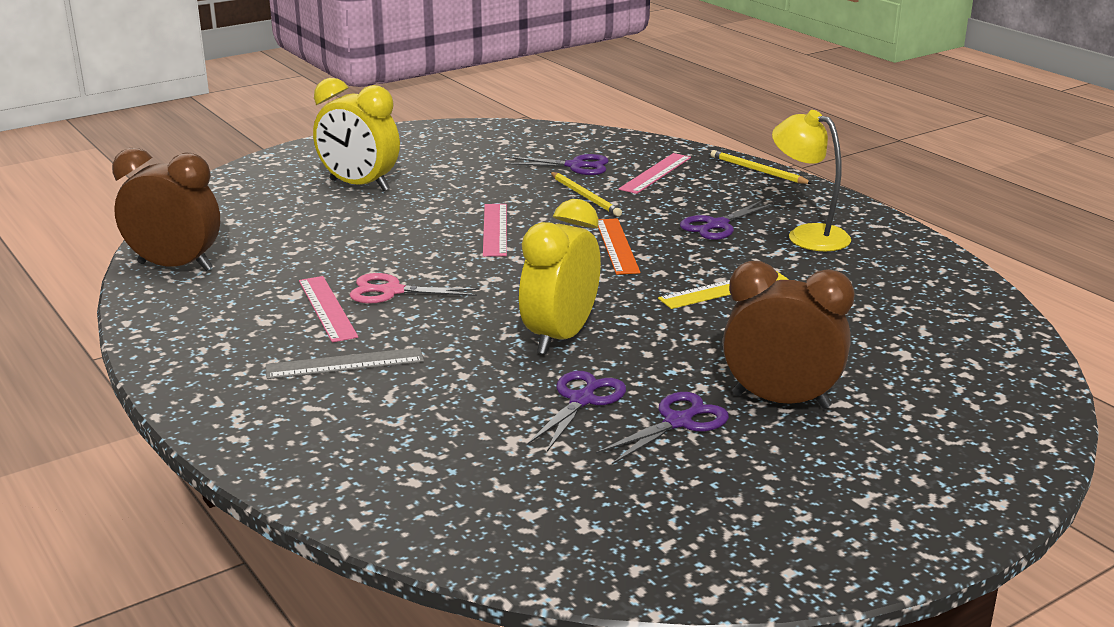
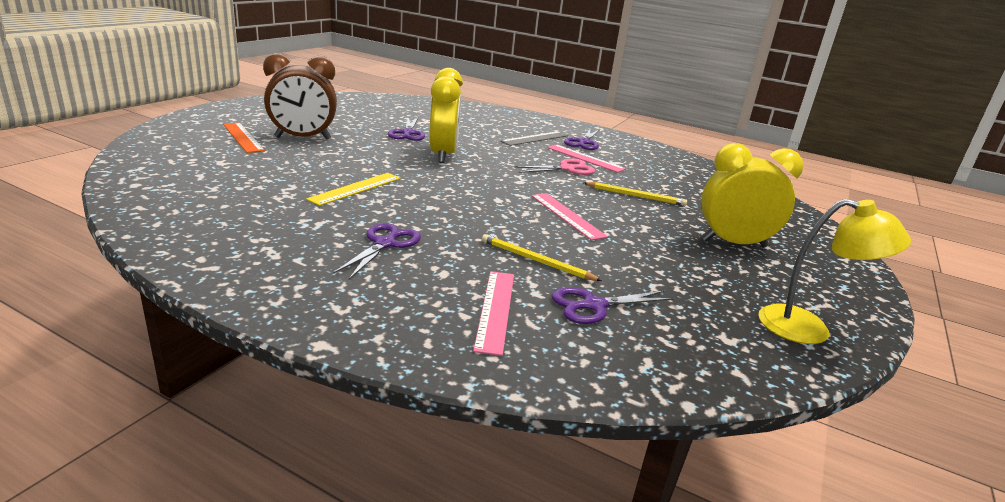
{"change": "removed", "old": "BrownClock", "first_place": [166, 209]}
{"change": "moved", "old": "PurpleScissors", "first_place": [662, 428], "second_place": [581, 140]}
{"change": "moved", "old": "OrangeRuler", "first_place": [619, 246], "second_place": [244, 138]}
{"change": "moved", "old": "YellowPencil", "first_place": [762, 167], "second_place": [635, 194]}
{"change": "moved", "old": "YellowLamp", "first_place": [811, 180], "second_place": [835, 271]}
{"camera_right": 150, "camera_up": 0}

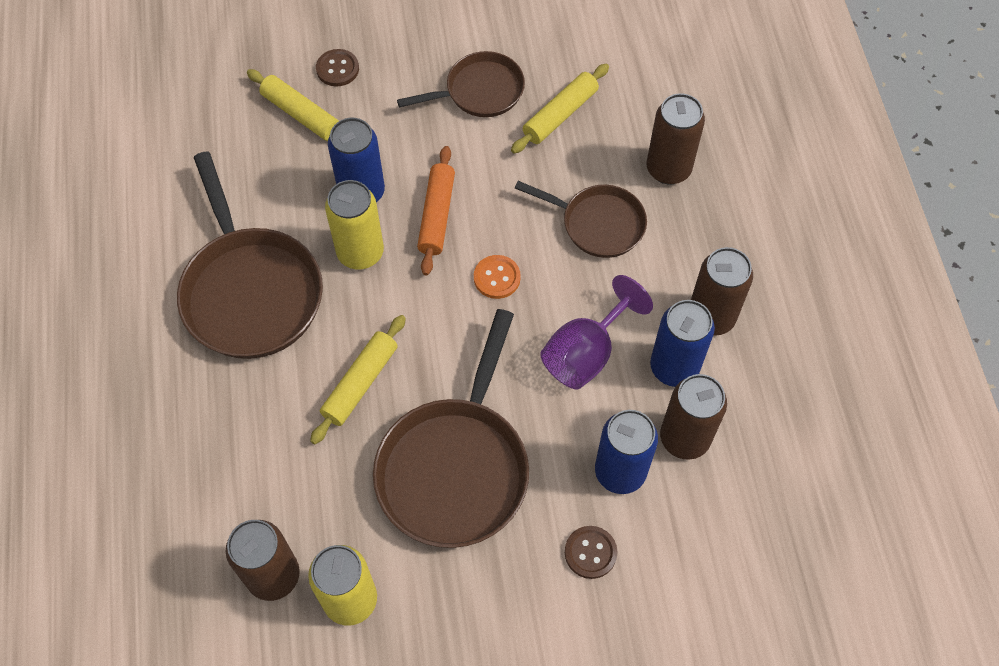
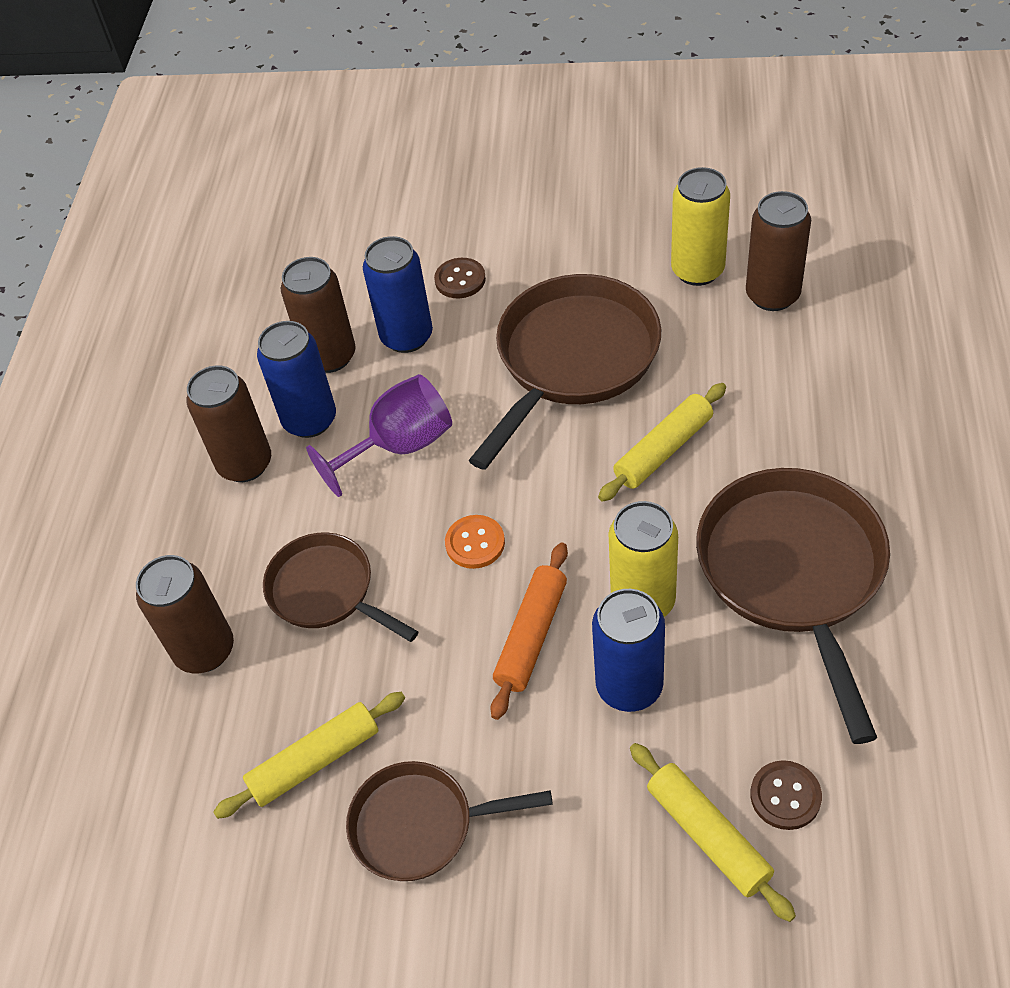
{"change": "moved", "old": "BrownButton", "first_place": [337, 67], "second_place": [786, 795]}
{"camera_right": -160, "camera_up": -10}

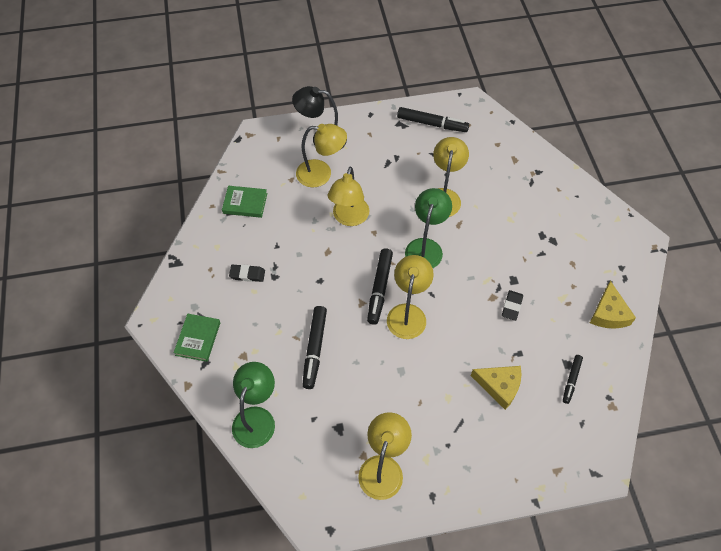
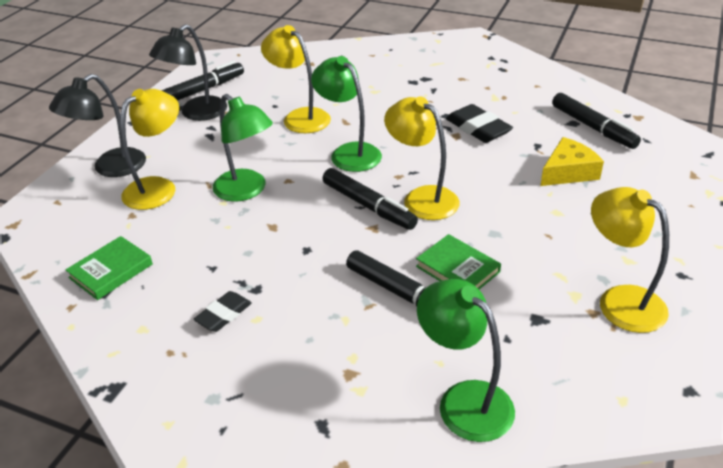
{"change": "removed", "old": "YellowCheese", "first_place": [613, 305]}
{"change": "added", "new": "BlackLamp", "second_place": [188, 72]}
{"change": "moved", "old": "GreenBook", "first_place": [197, 338], "second_place": [458, 261]}
{"change": "recoloured", "old": "YellowLamp", "new": "GreenLamp", "first_place": [348, 196], "second_place": [243, 148]}
{"change": "resized", "old": "BlackEraser", "first_place": [512, 305], "second_place": [479, 123], "factor": 1.59}
{"change": "resized", "old": "BlackMarker", "first_place": [573, 379], "second_place": [596, 121], "factor": 1.67}
{"camera_right": -55, "camera_up": -20}

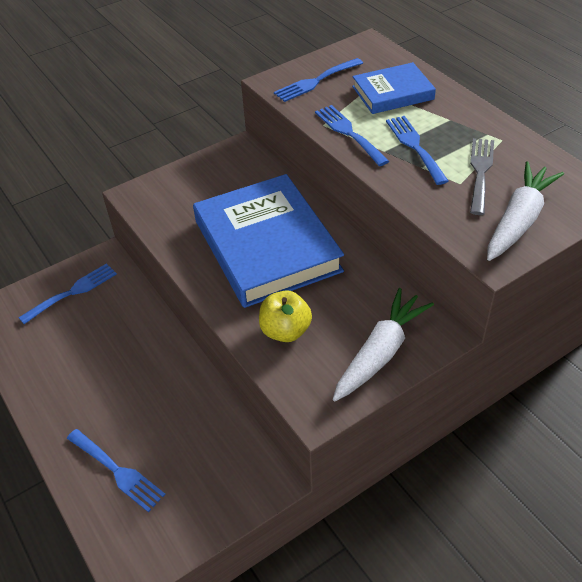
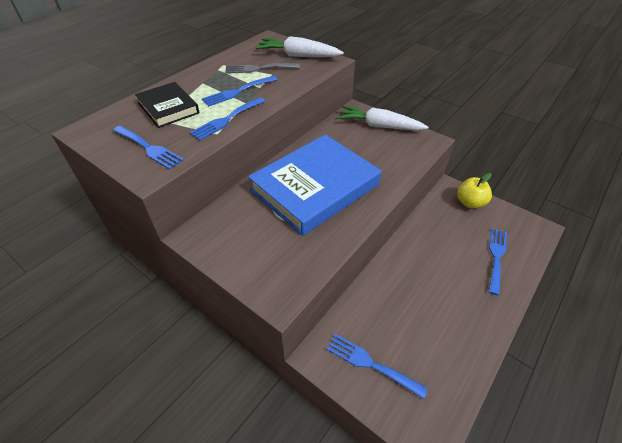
{"change": "moved", "old": "YellowApple", "first_place": [285, 316], "second_place": [474, 191]}
{"change": "recoloured", "old": "BlueBook", "new": "BlackBook", "first_place": [394, 88], "second_place": [167, 105]}
{"camera_right": -110, "camera_up": 0}

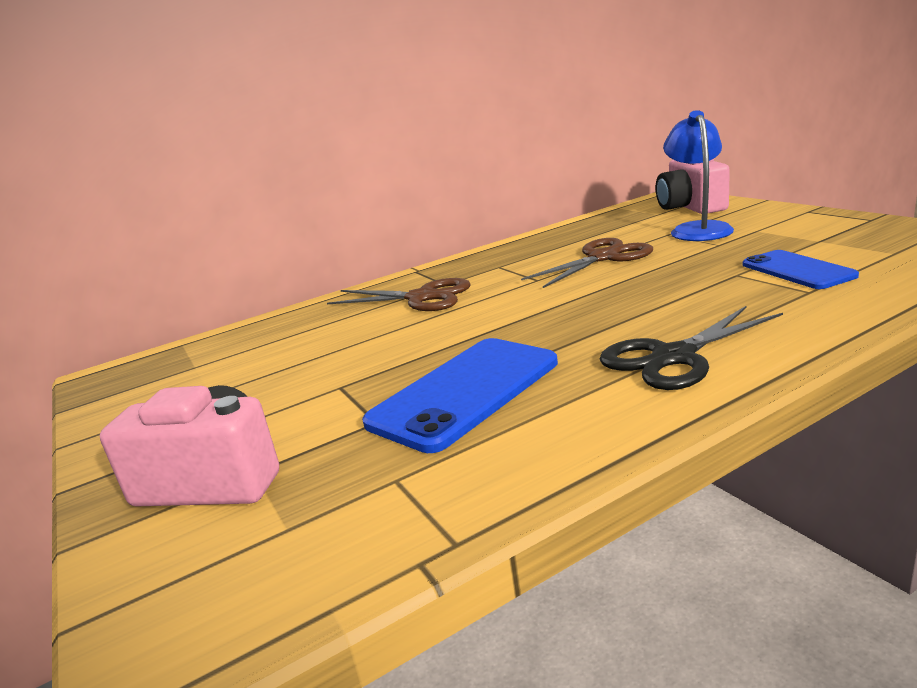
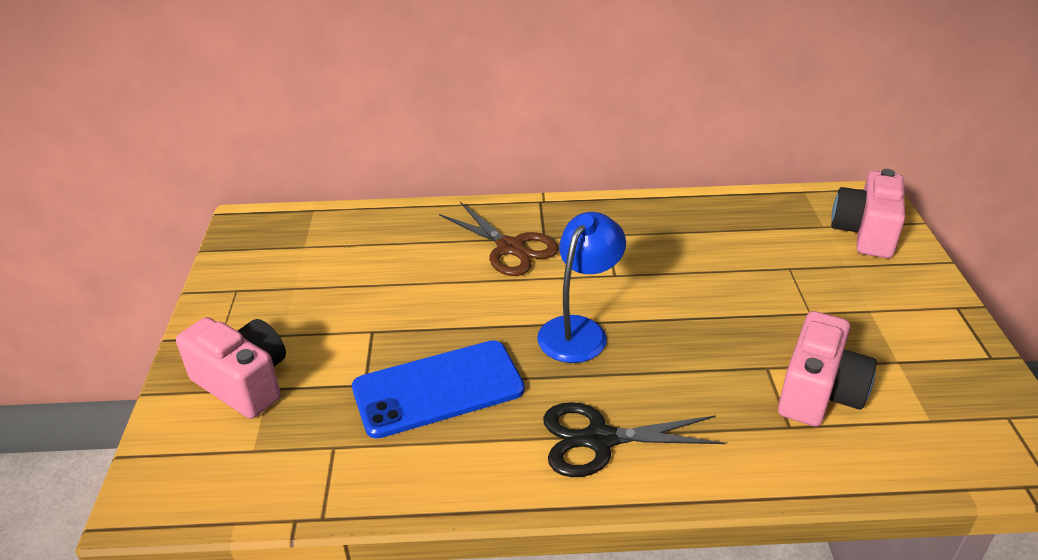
{"change": "removed", "old": "BrownScissors", "first_place": [587, 263]}
{"change": "moved", "old": "BlueLamp", "first_place": [698, 175], "second_place": [581, 287]}
{"change": "replaced", "old": "BluePhone", "new": "PinkCamera", "first_place": [801, 269], "second_place": [827, 368]}
{"camera_right": 25, "camera_up": 15}

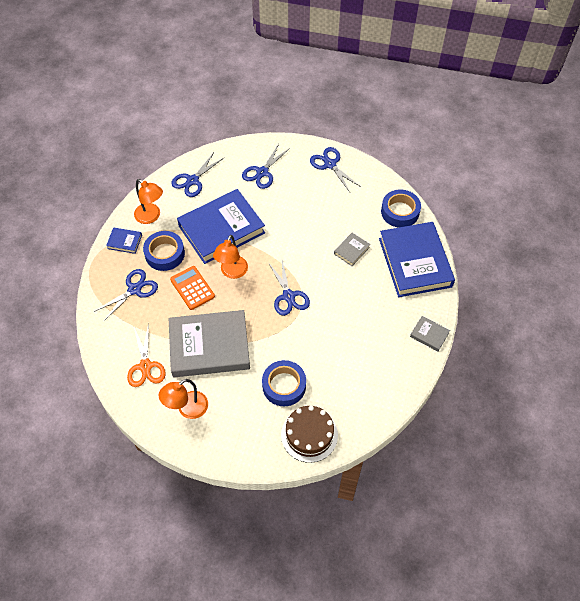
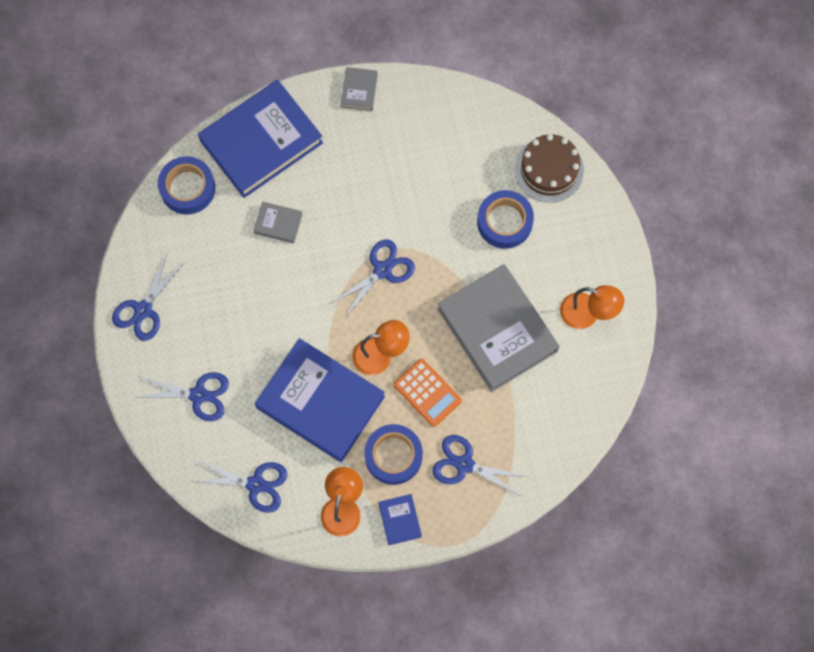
{"change": "removed", "old": "OrangeScissors", "first_place": [146, 355]}
{"change": "turned", "old": "OrangeCalculator", "first_place": [192, 288], "second_place": [428, 393], "degrees": -75}
{"camera_right": -115, "camera_up": 15}

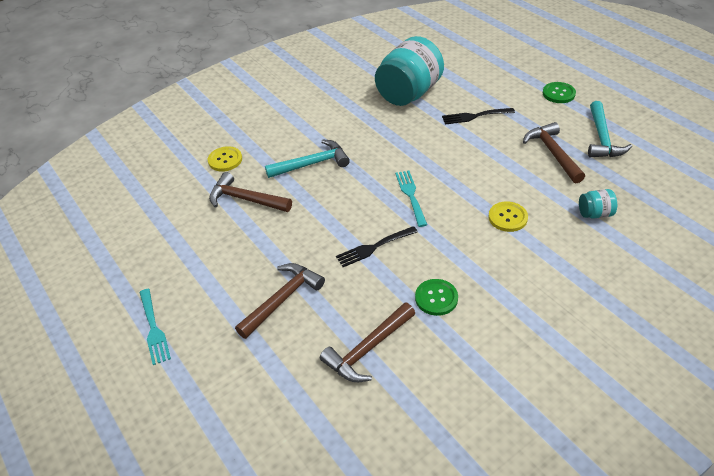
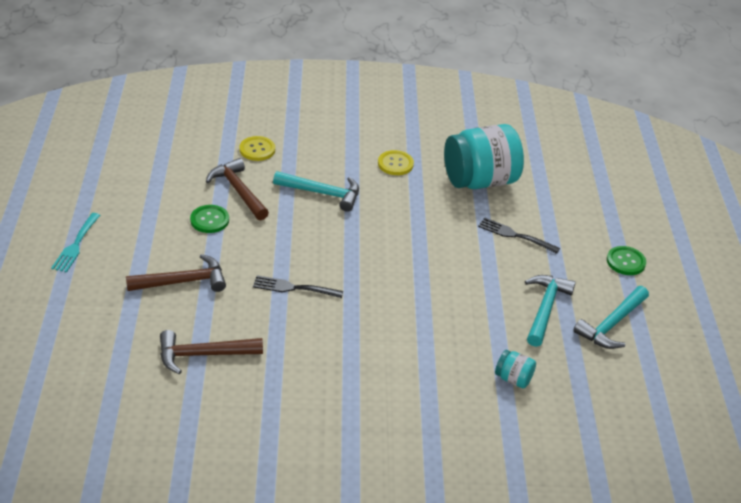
{"change": "removed", "old": "TurquoiseFork", "first_place": [411, 198]}
{"change": "moved", "old": "GreenButton", "first_place": [436, 297], "second_place": [209, 219]}
{"change": "moved", "old": "YellowButton", "first_place": [508, 216], "second_place": [396, 162]}
{"change": "recoloured", "old": "BrownHammer", "new": "TurquoiseHammer", "first_place": [554, 152], "second_place": [550, 311]}
{"camera_right": 30, "camera_up": -5}

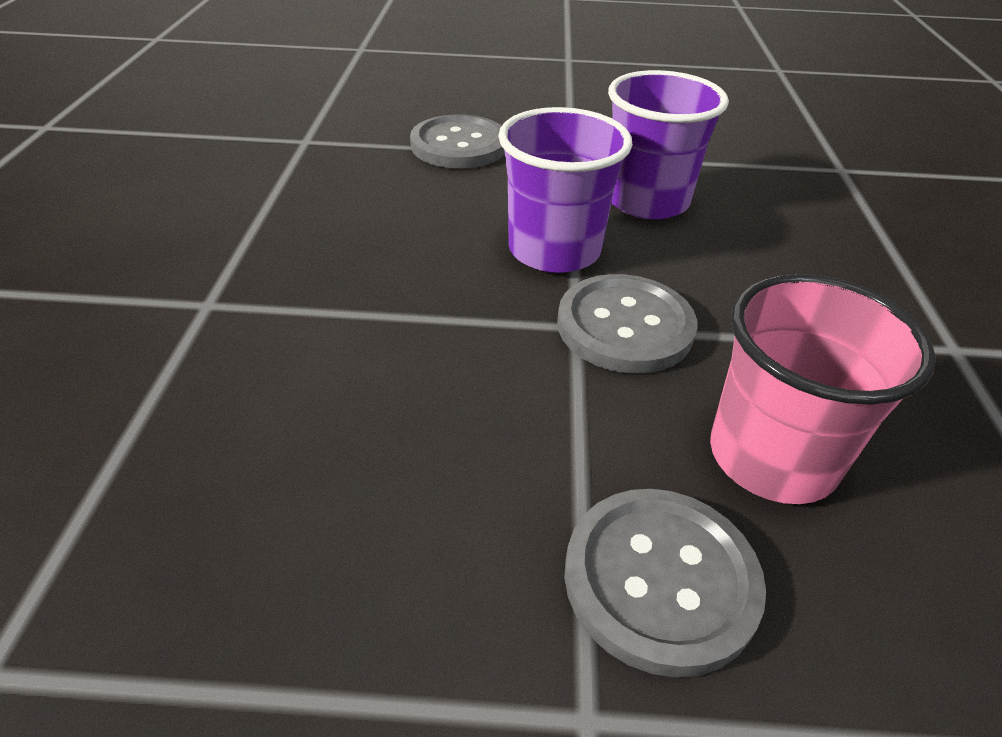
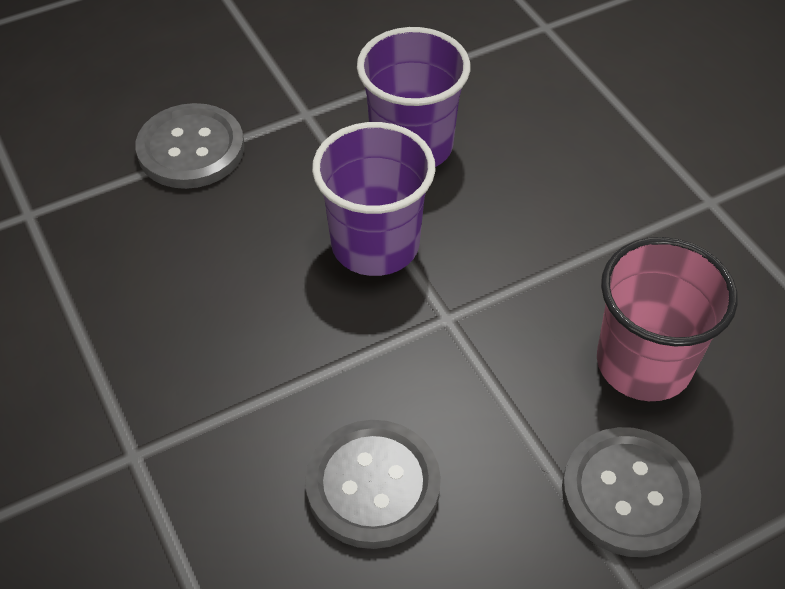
{"change": "moved", "old": "GreyButton", "first_place": [627, 323], "second_place": [373, 484]}
{"camera_right": -30, "camera_up": 10}

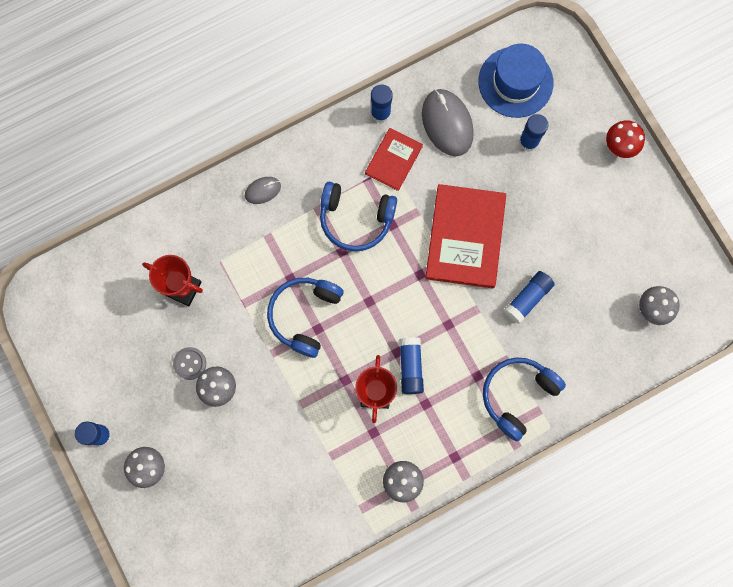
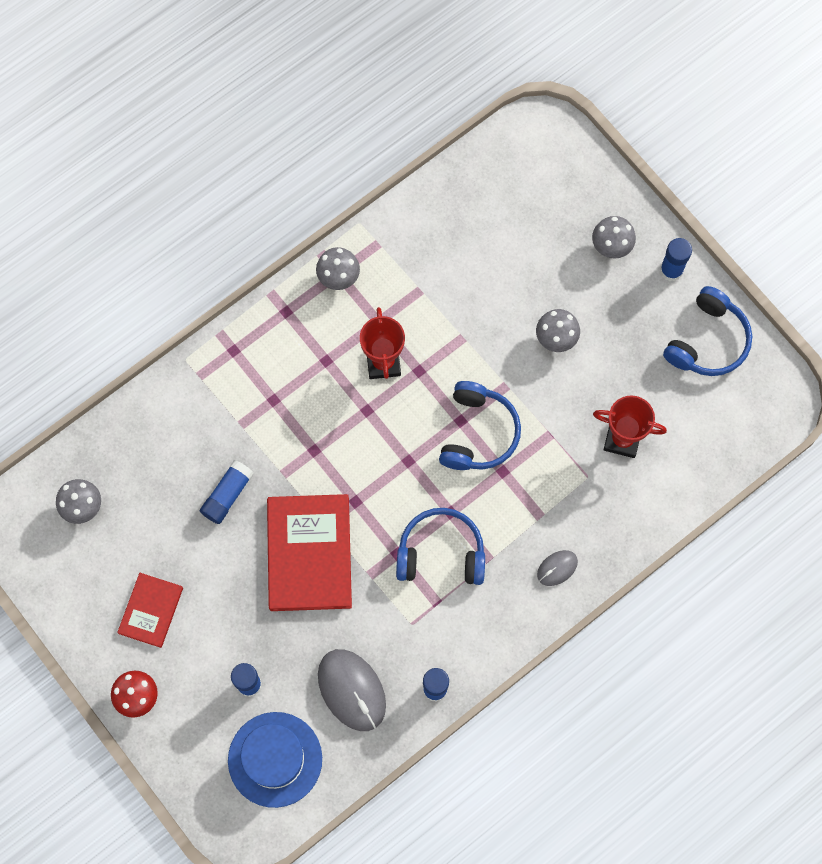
{"change": "removed", "old": "GreyButton", "first_place": [189, 363]}
{"change": "removed", "old": "BlueGlueStick", "first_place": [411, 365]}
{"change": "moved", "old": "RedBook", "first_place": [394, 159], "second_place": [150, 610]}
{"change": "moved", "old": "BlueHeadphones", "first_place": [524, 399], "second_place": [707, 331]}
{"camera_right": 170, "camera_up": -5}

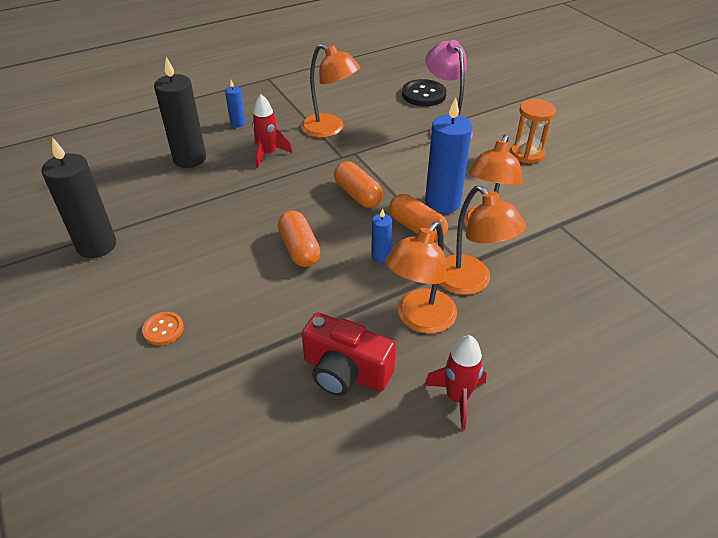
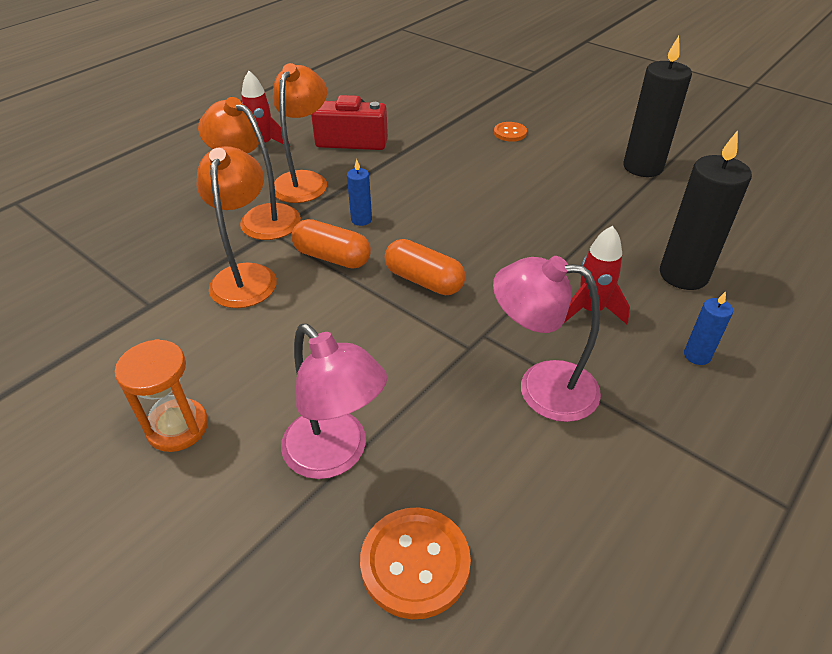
{"change": "removed", "old": "OrangeCapsule", "first_place": [299, 239]}
{"change": "removed", "old": "BlueCandle", "first_place": [448, 155]}
{"change": "recoloured", "old": "OrangeLamp", "new": "PinkLamp", "first_place": [330, 91], "second_place": [547, 339]}
{"change": "recoloured", "old": "BlackButton", "new": "OrangeButton", "first_place": [424, 92], "second_place": [415, 563]}
{"camera_right": 160, "camera_up": 0}

